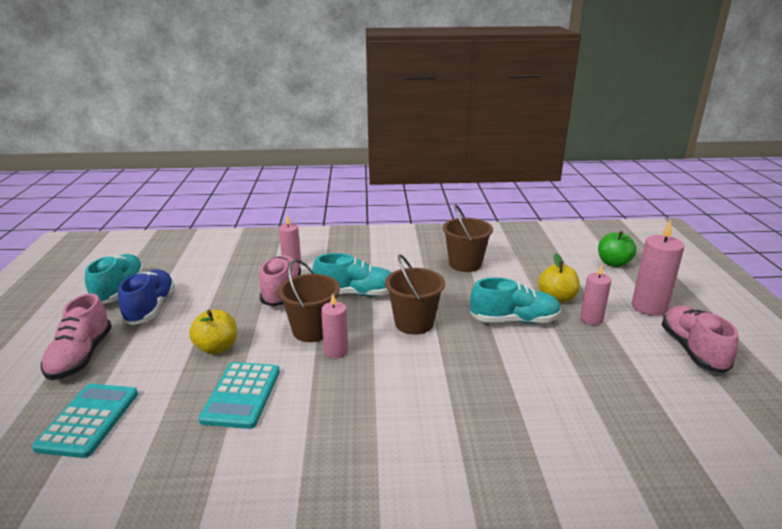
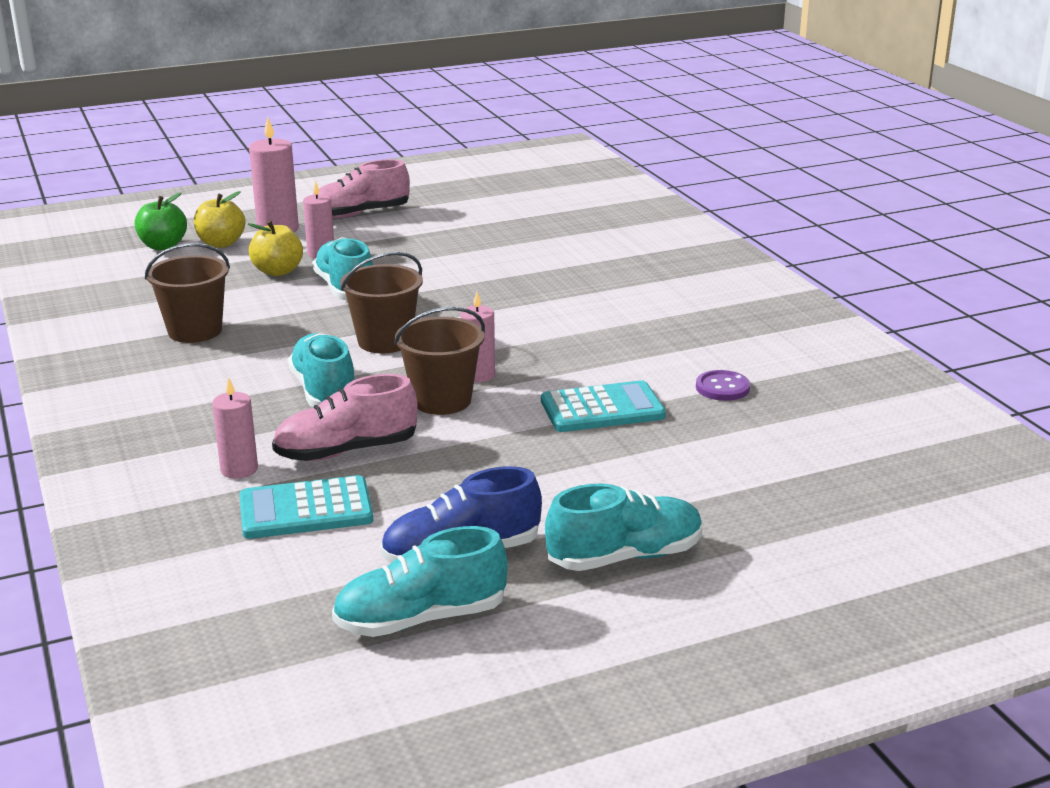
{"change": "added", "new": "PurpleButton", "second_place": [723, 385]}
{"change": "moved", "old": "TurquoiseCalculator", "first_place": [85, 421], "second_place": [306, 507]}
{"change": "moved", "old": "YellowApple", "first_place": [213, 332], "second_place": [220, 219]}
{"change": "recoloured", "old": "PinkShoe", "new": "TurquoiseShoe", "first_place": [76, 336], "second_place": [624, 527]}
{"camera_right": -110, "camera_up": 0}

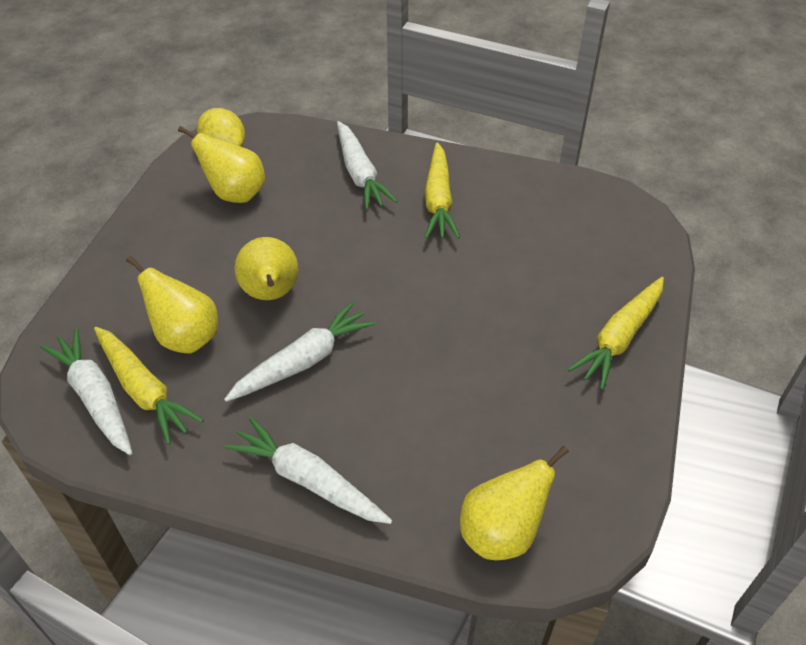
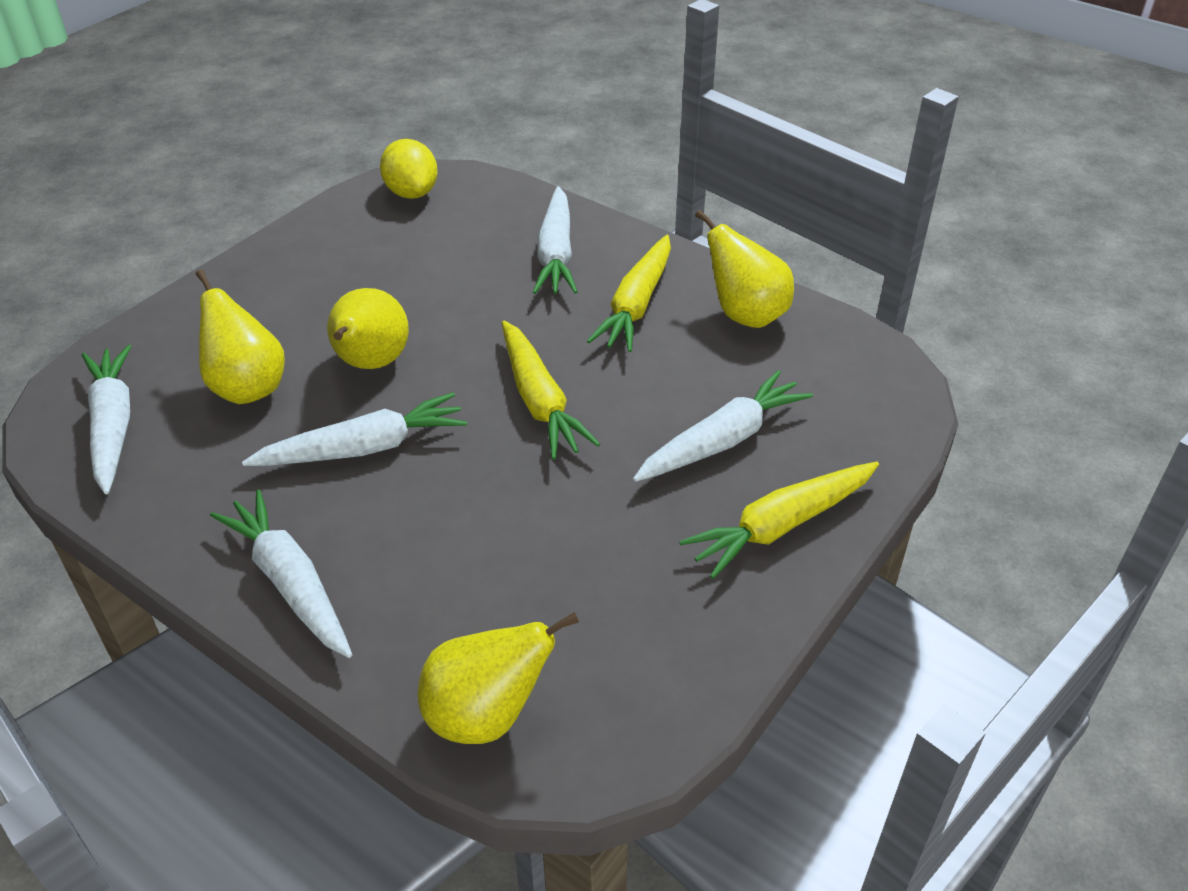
{"change": "added", "new": "WhiteCarrot", "second_place": [723, 426]}
{"change": "moved", "old": "YellowCarrot", "first_place": [149, 386], "second_place": [551, 390]}
{"change": "moved", "old": "YellowPear", "first_place": [221, 164], "second_place": [744, 269]}
{"camera_right": 20, "camera_up": -5}

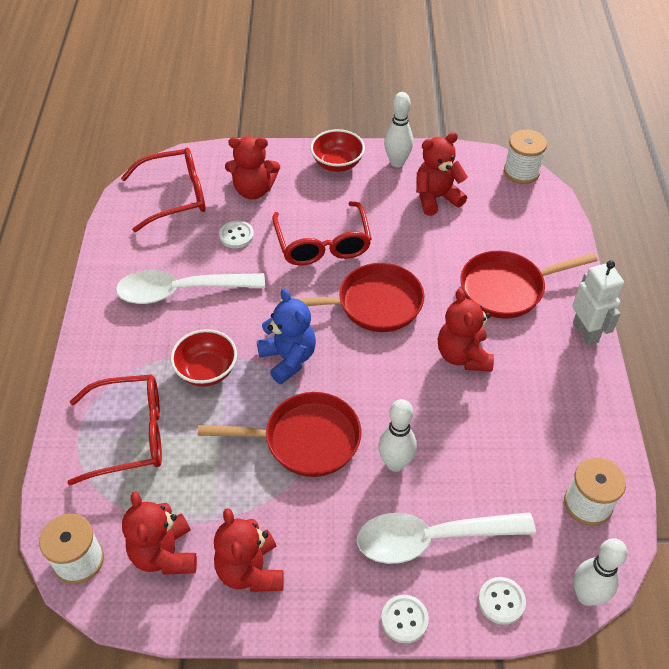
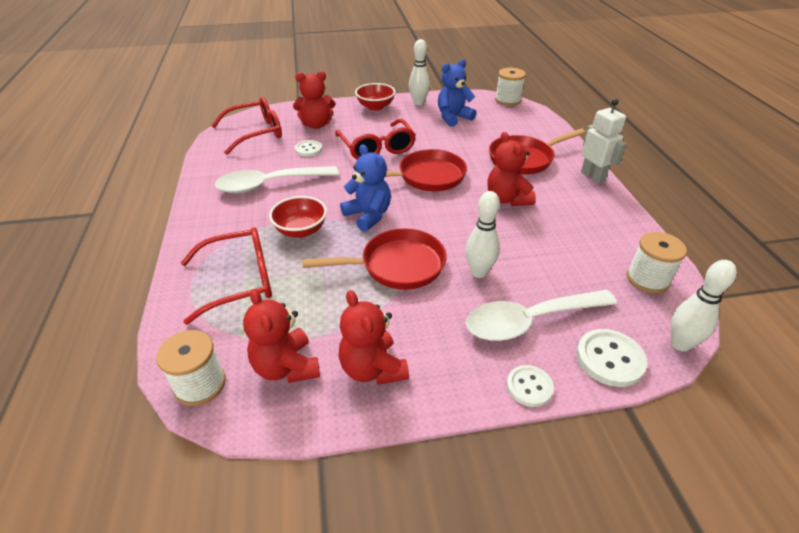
{"change": "recoloured", "old": "RedTeddyBear", "new": "BlueTeddyBear", "first_place": [442, 174], "second_place": [457, 93]}
{"change": "resized", "old": "WhiteButton", "first_place": [502, 601], "second_place": [611, 358], "factor": 1.51}
{"camera_right": -10, "camera_up": -10}

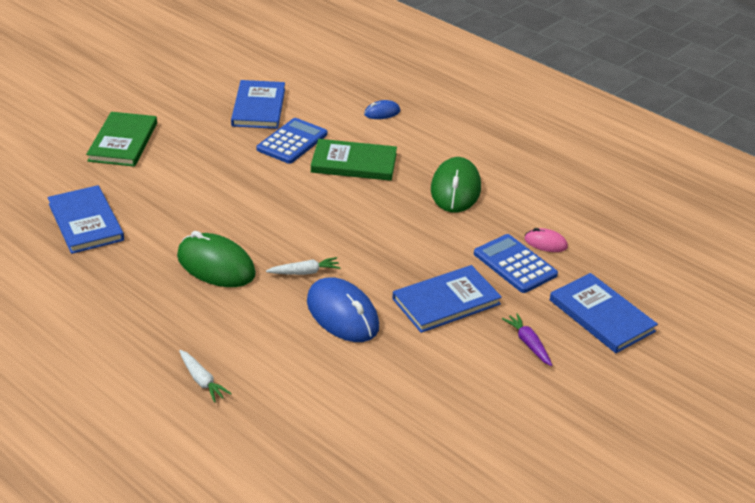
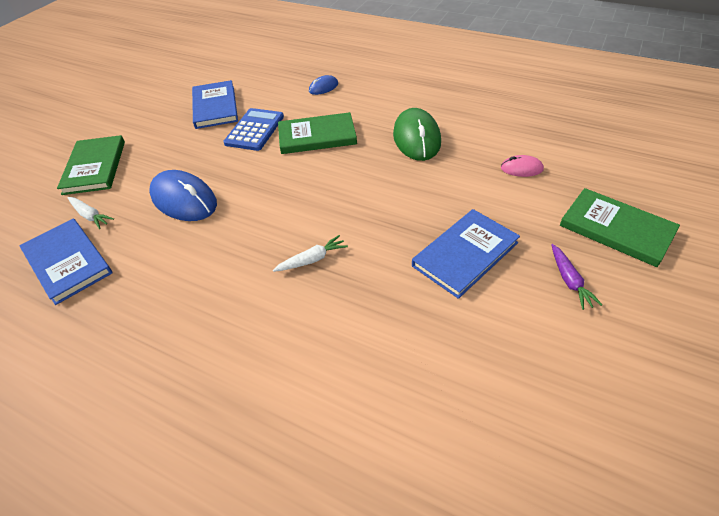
{"change": "removed", "old": "GreenMouse", "first_place": [216, 259]}
{"change": "removed", "old": "BlueCalculator", "first_place": [516, 263]}
{"change": "moved", "old": "WhiteCarrot", "first_place": [205, 376], "second_place": [91, 213]}
{"change": "moved", "old": "BlueMouse", "first_place": [343, 310], "second_place": [183, 195]}
{"change": "recoloured", "old": "BlueBook", "new": "GreenBook", "first_place": [604, 313], "second_place": [620, 227]}
{"change": "turned", "old": "PurpleCarrot", "first_place": [527, 339], "second_place": [576, 277], "degrees": -150}
{"camera_right": -10, "camera_up": 10}

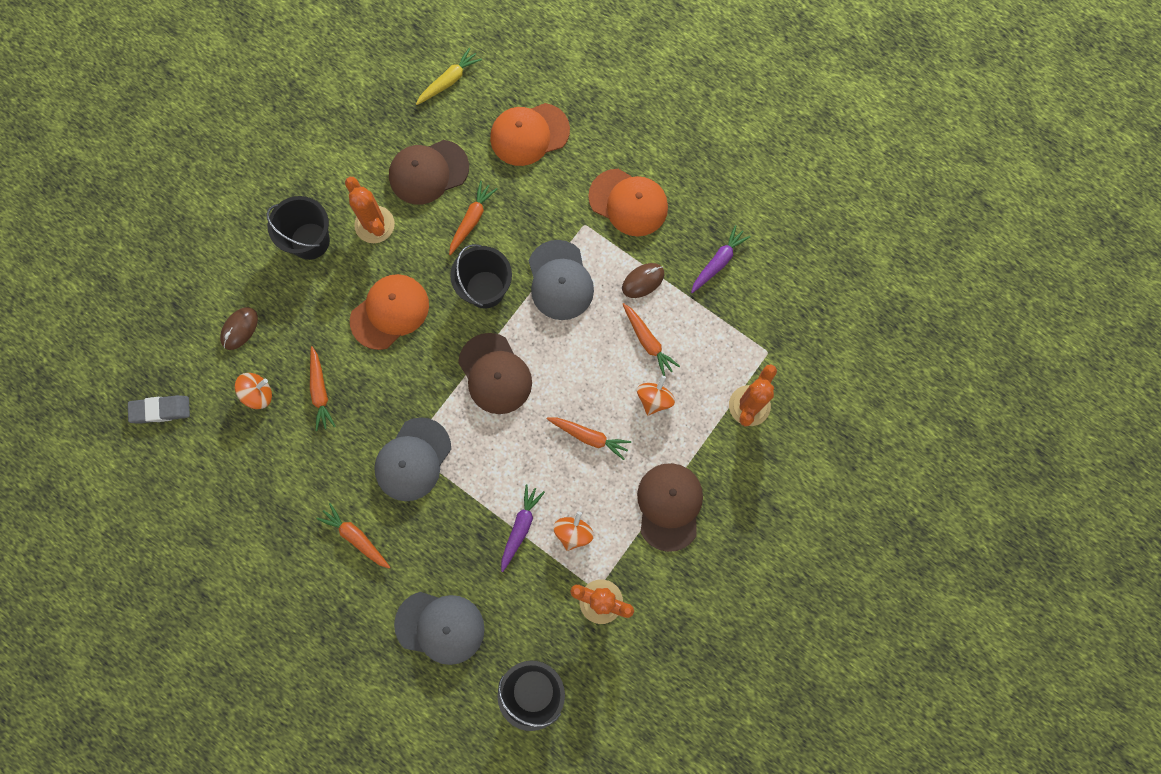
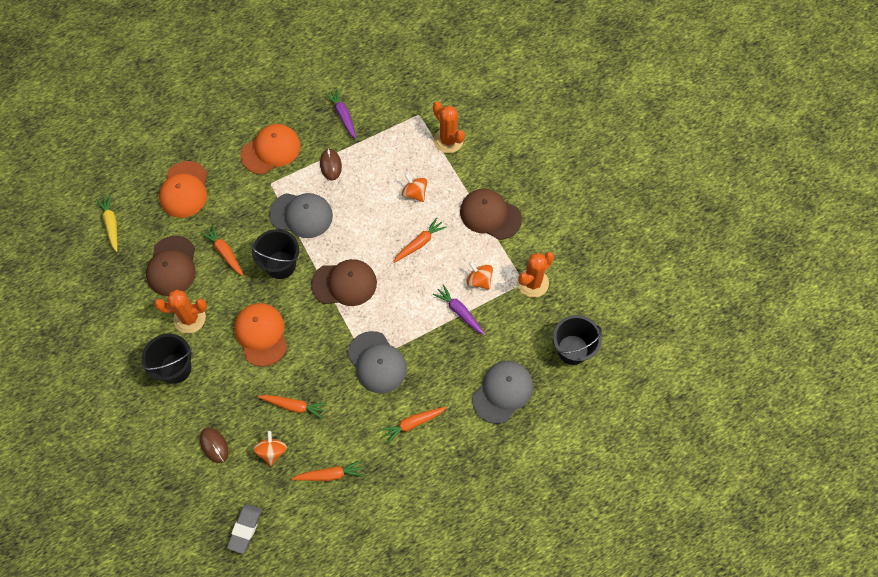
{"change": "moved", "old": "OrangeCarrot", "first_place": [651, 339], "second_place": [328, 470]}
{"camera_right": -65, "camera_up": -10}

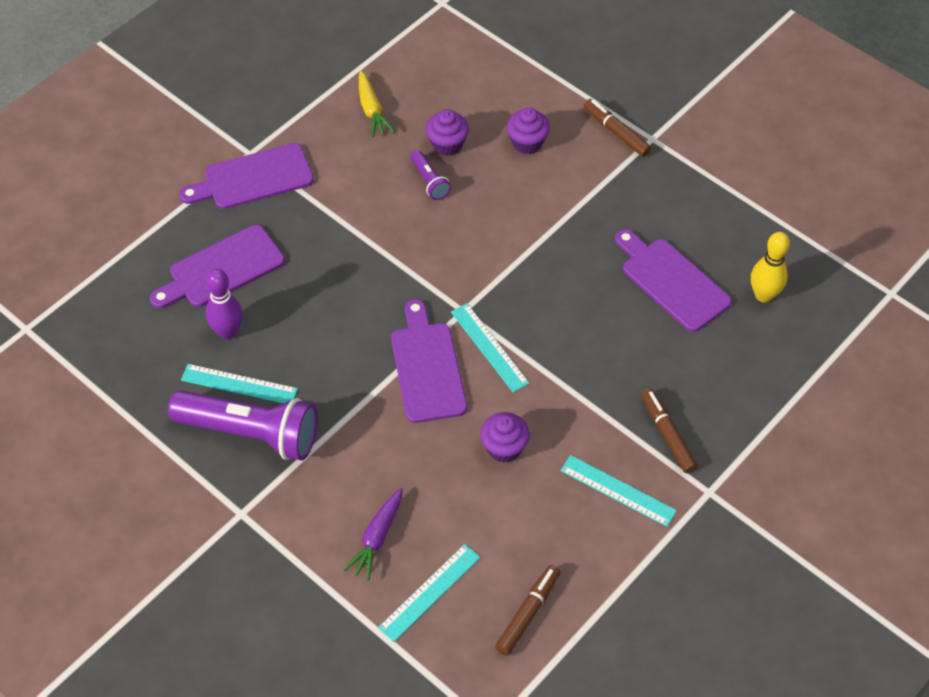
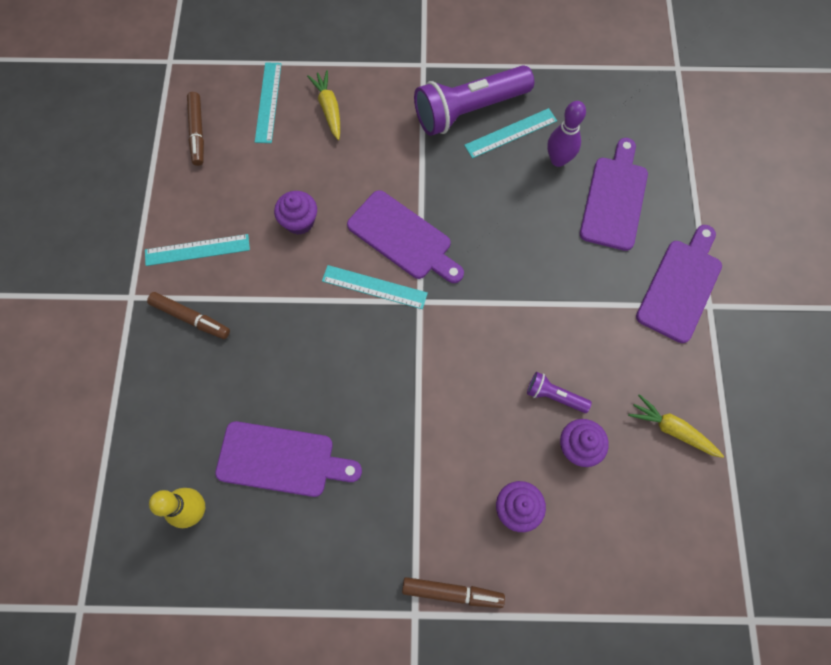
{"change": "recoloured", "old": "PurpleCarrot", "new": "YellowCarrot", "first_place": [373, 534], "second_place": [323, 105]}
{"camera_right": 140, "camera_up": 15}

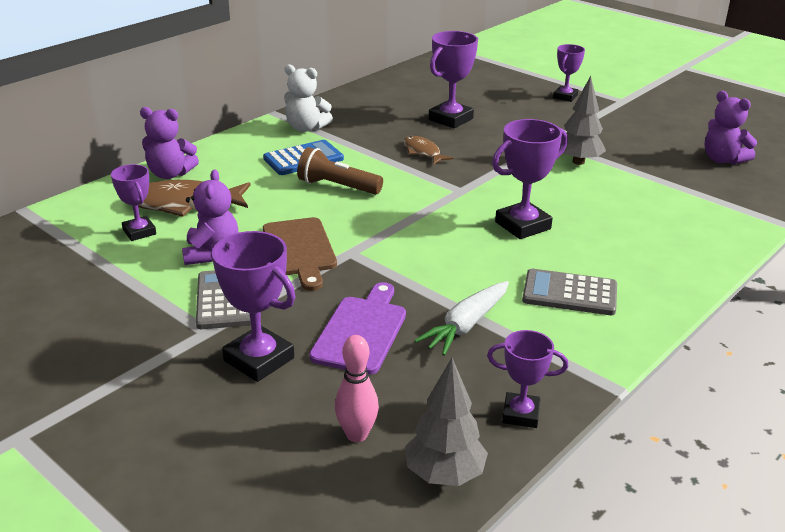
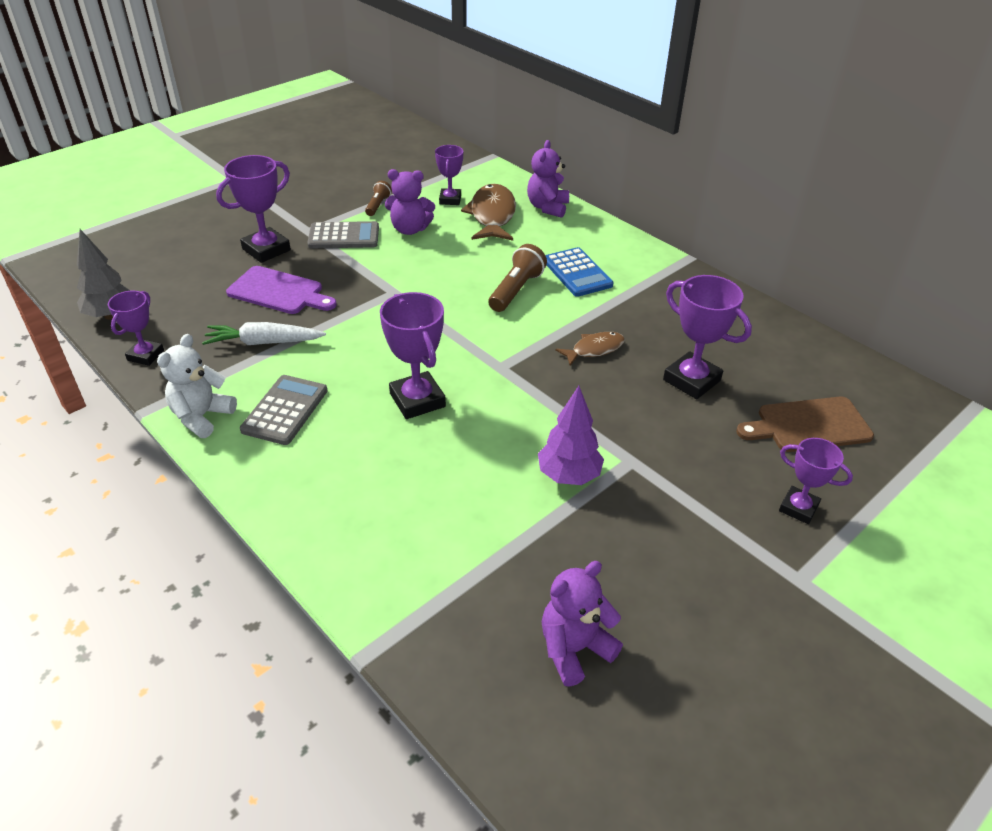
{"change": "removed", "old": "PinkBowlingPin", "first_place": [357, 388]}
{"change": "added", "new": "BrownFlashlight", "second_place": [378, 198]}
{"change": "moved", "old": "BrownCuttingBoard", "first_place": [300, 254], "second_place": [805, 424]}
{"change": "moved", "old": "WhiteTeddyBear", "first_place": [308, 98], "second_place": [197, 386]}
{"change": "recoloured", "old": "GreyTree", "new": "PurpleTree", "first_place": [583, 120], "second_place": [571, 435]}
{"change": "turned", "old": "PurpleTrophy", "first_place": [133, 202], "second_place": [449, 175], "degrees": -60}
{"change": "turned", "old": "WhiteCarrot", "first_place": [461, 318], "second_place": [264, 333], "degrees": -45}
{"camera_right": 95, "camera_up": 10}

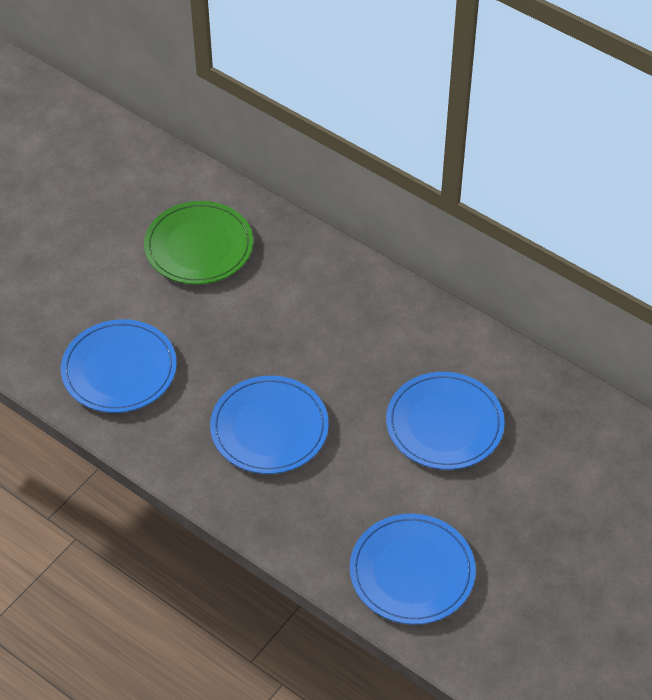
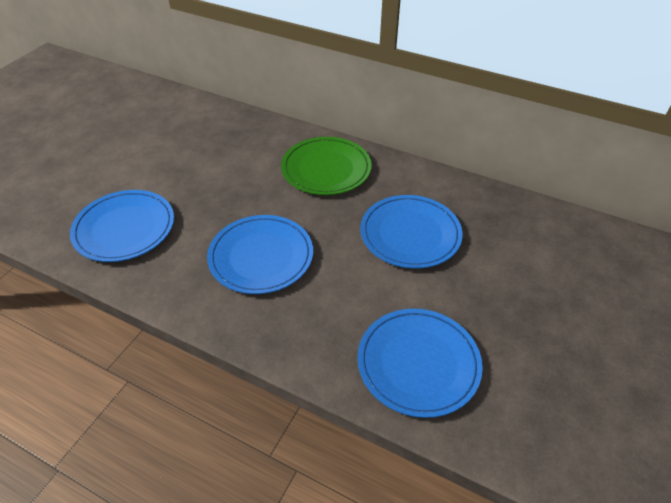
{"change": "moved", "old": "GreenPlate", "first_place": [198, 243], "second_place": [326, 166]}
{"camera_right": -10, "camera_up": -5}

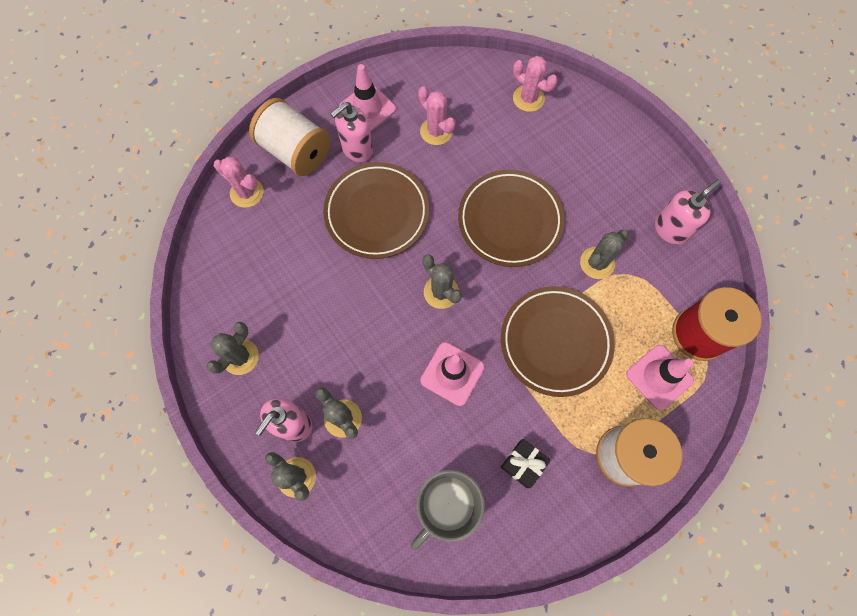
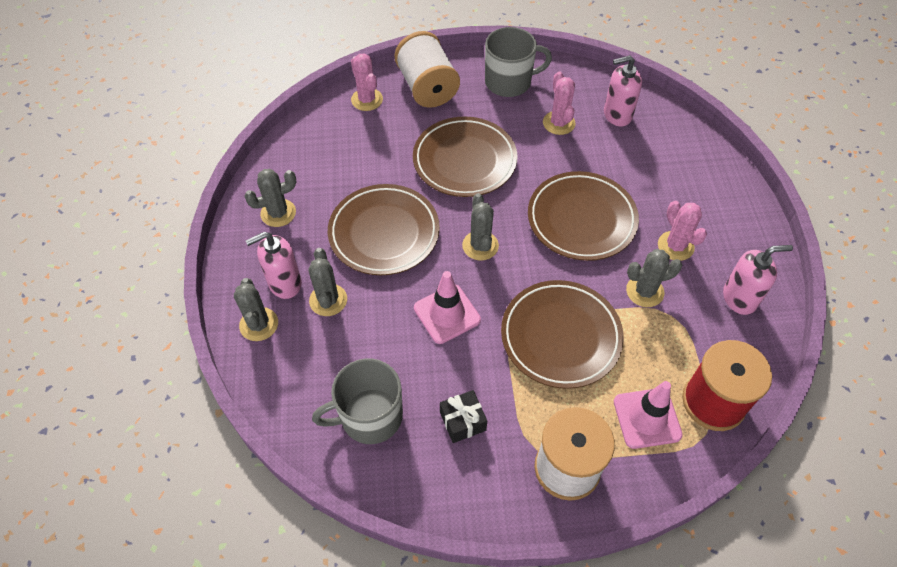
{"change": "added", "new": "BrownPlate", "second_place": [384, 229]}
{"change": "moved", "old": "PinkSoapDispenser", "first_place": [352, 132], "second_place": [623, 91]}
{"change": "moved", "old": "PinkCactus", "first_place": [535, 84], "second_place": [682, 231]}
{"change": "replaced", "old": "PinkTrafficCone", "new": "GreyMug", "first_place": [367, 98], "second_place": [518, 62]}
{"camera_right": 30, "camera_up": -15}

